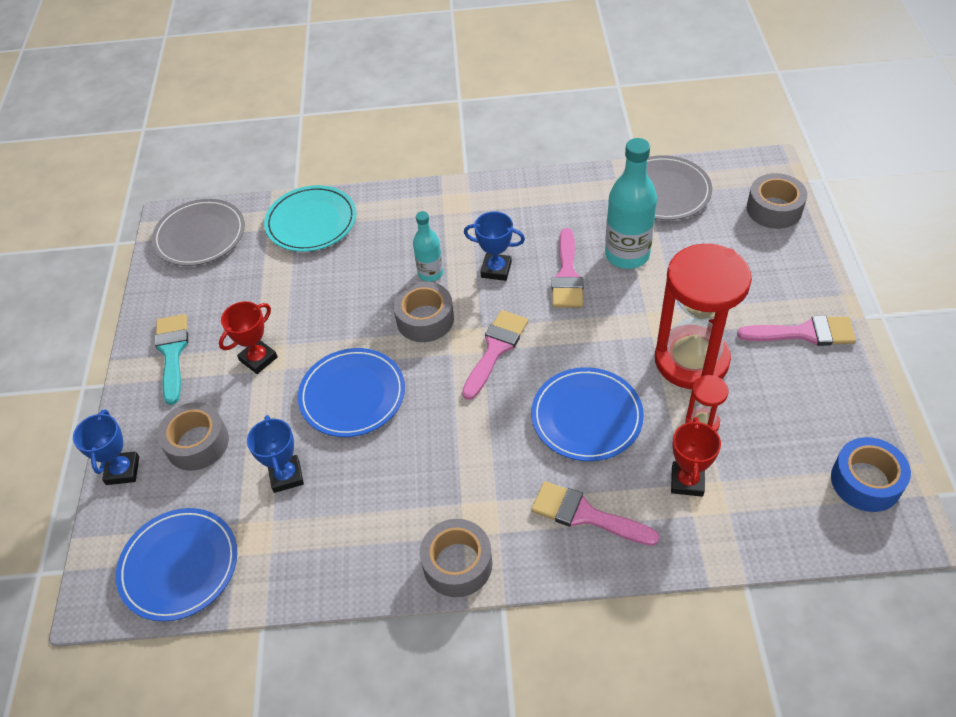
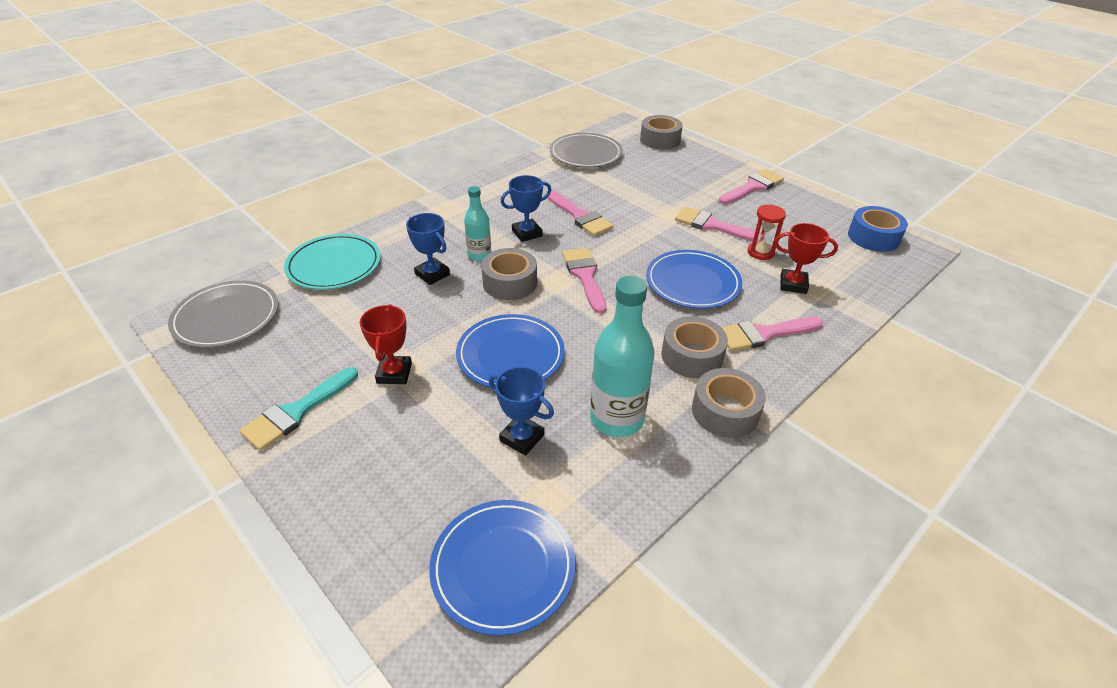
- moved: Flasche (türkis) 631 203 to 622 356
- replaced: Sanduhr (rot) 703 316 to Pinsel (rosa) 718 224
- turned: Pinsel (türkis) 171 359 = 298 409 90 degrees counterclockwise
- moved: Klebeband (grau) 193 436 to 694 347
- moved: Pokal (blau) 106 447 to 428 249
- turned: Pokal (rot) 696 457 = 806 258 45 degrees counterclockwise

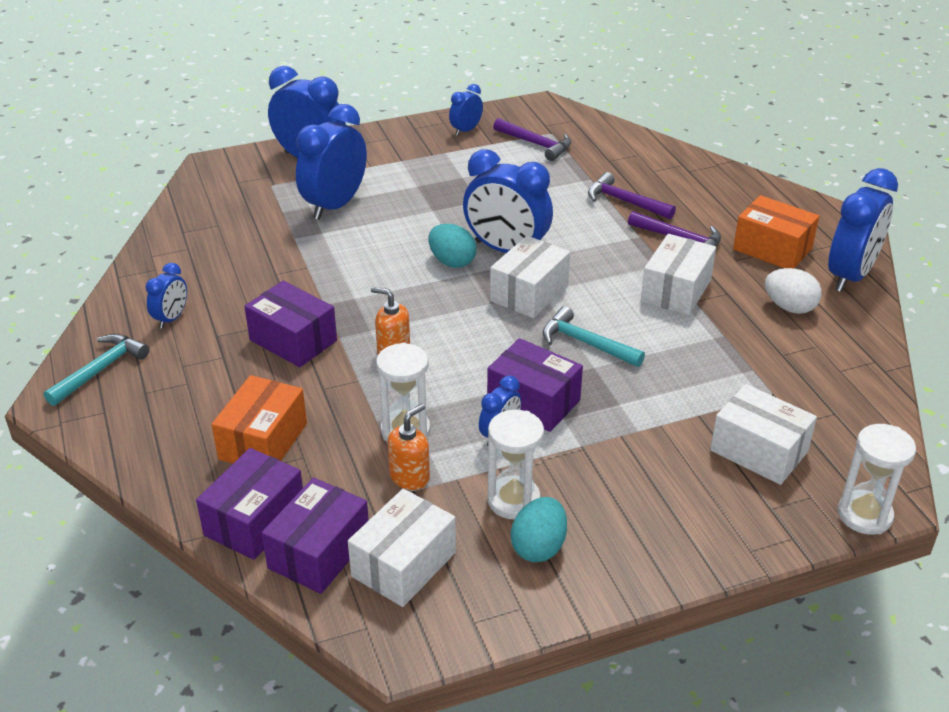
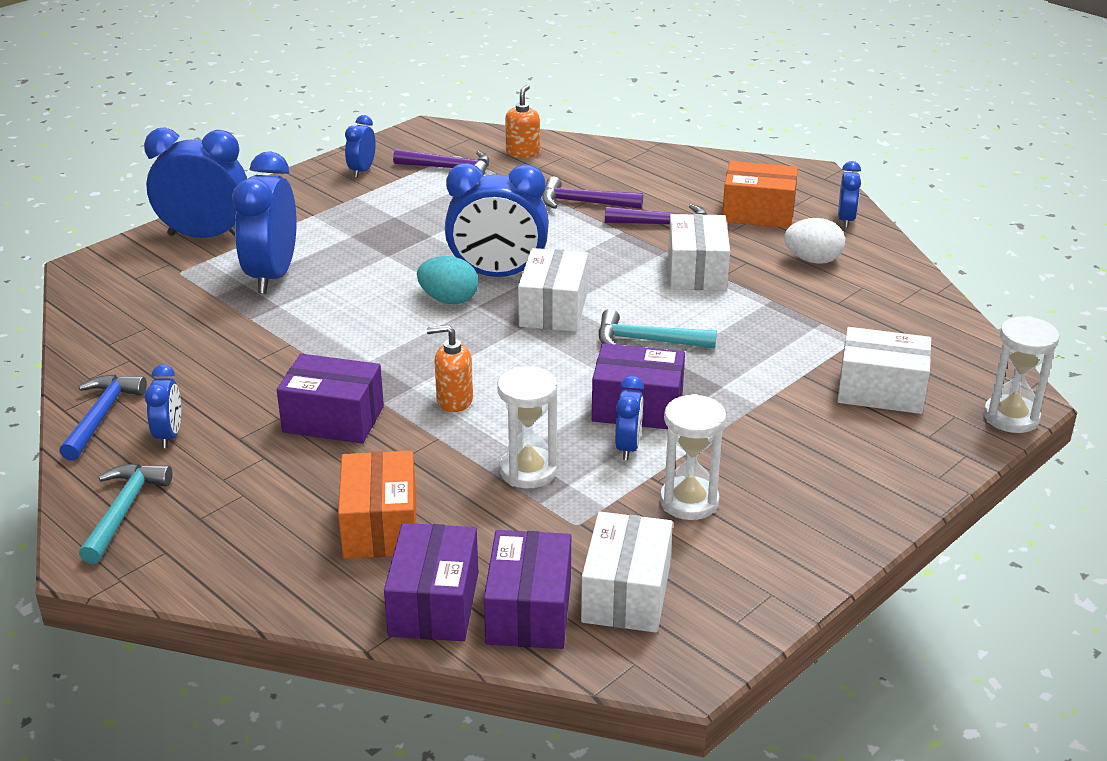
- resized: Wecker (blau) 863 230 = 849 194 x0.51
- moved: Seifenspender (orange) 409 447 to 522 121
- removed: Ei (türkis) 539 529
- added: Hammer (blau) 103 418

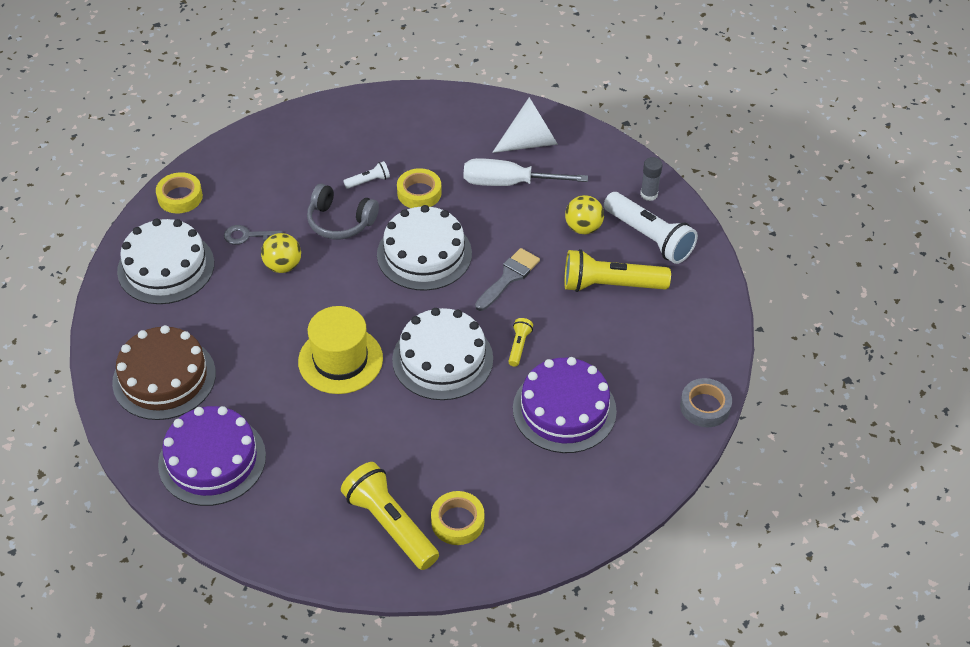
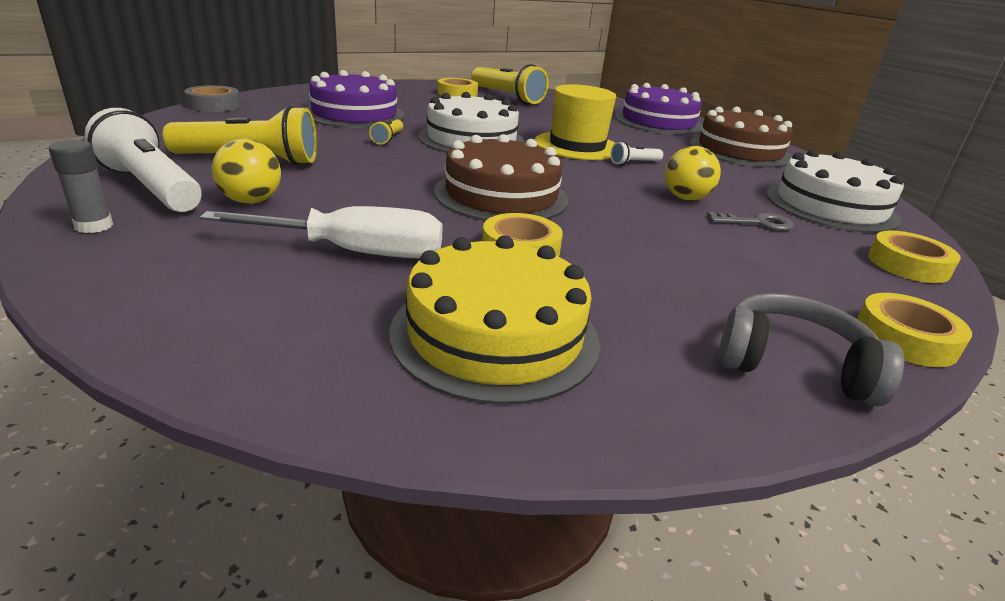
- removed: Kegel (weiß) 525 125
- moved: Taschenlampe (weiß) 366 175 to 636 153
- moved: Kopfhörer (grau) 343 211 to 811 349
- recoloured: Kuchen (weiß) 424 248 to Kuchen (braun) 501 177
- removed: Pinsel (grau) 507 279
- added: Kuchen (gelb) 494 320
- added: Klebeband (gelb) 914 330

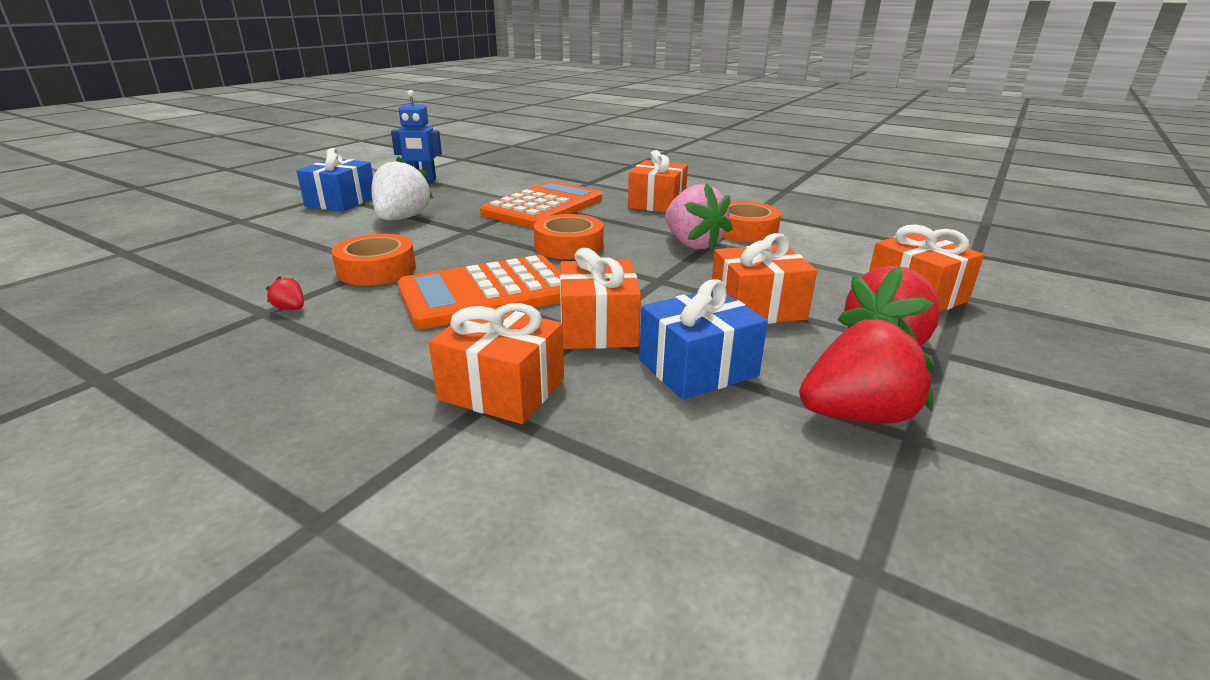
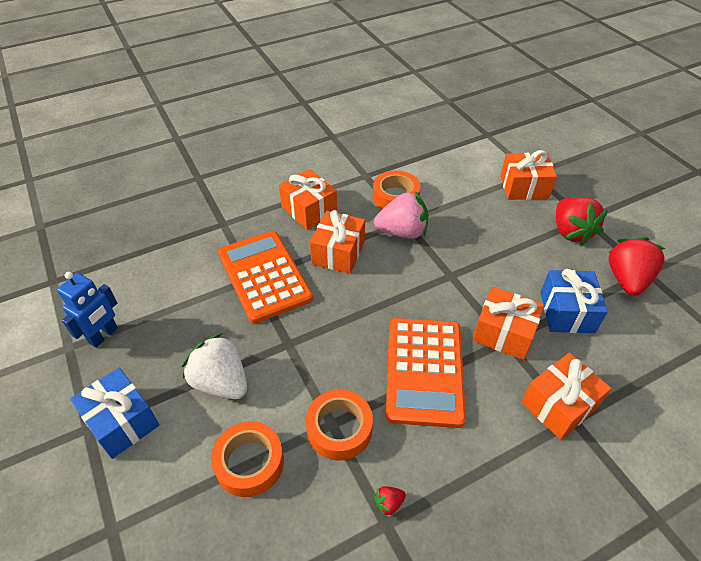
- moved: Klebeband (orange) 568 236 to 247 459
- moved: Geschenk (orange) 764 278 to 337 242

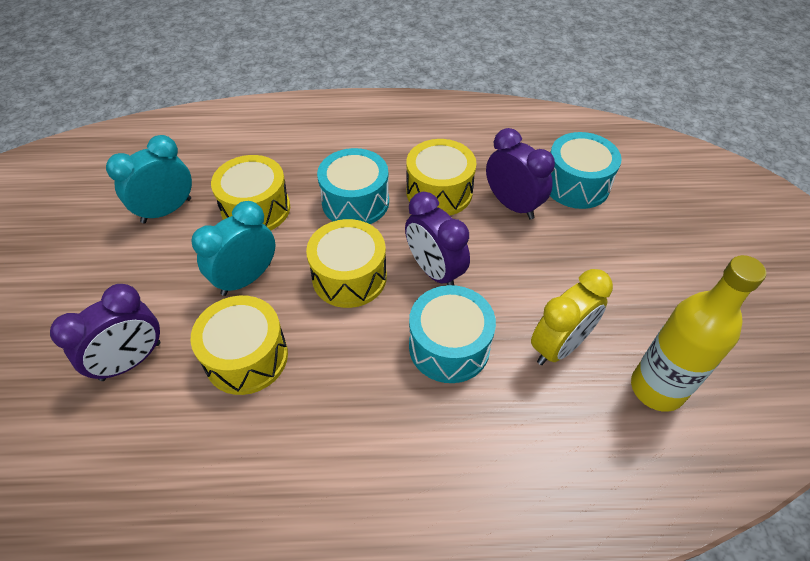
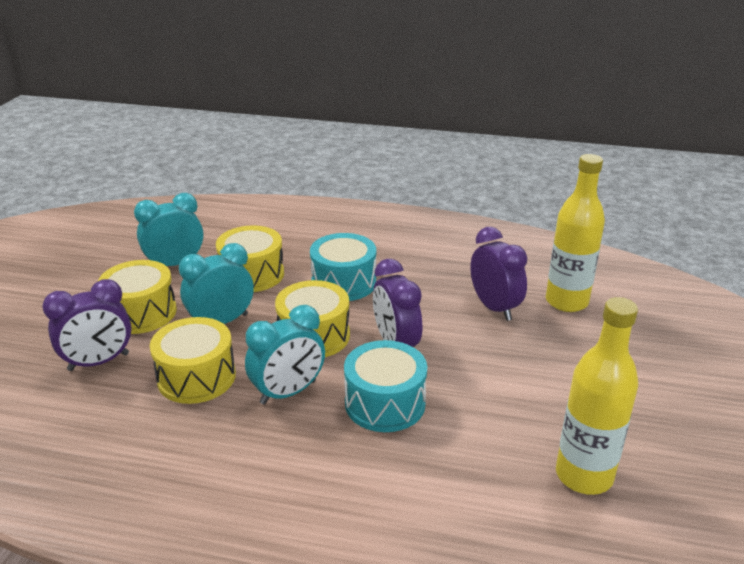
- replaced: Trommel (türkis) 586 170 to Flasche (gelb) 575 233
- moved: Trommel (gelb) 441 177 to 137 297
- removed: Wecker (gelb) 572 317
- added: Wecker (türkis) 285 355

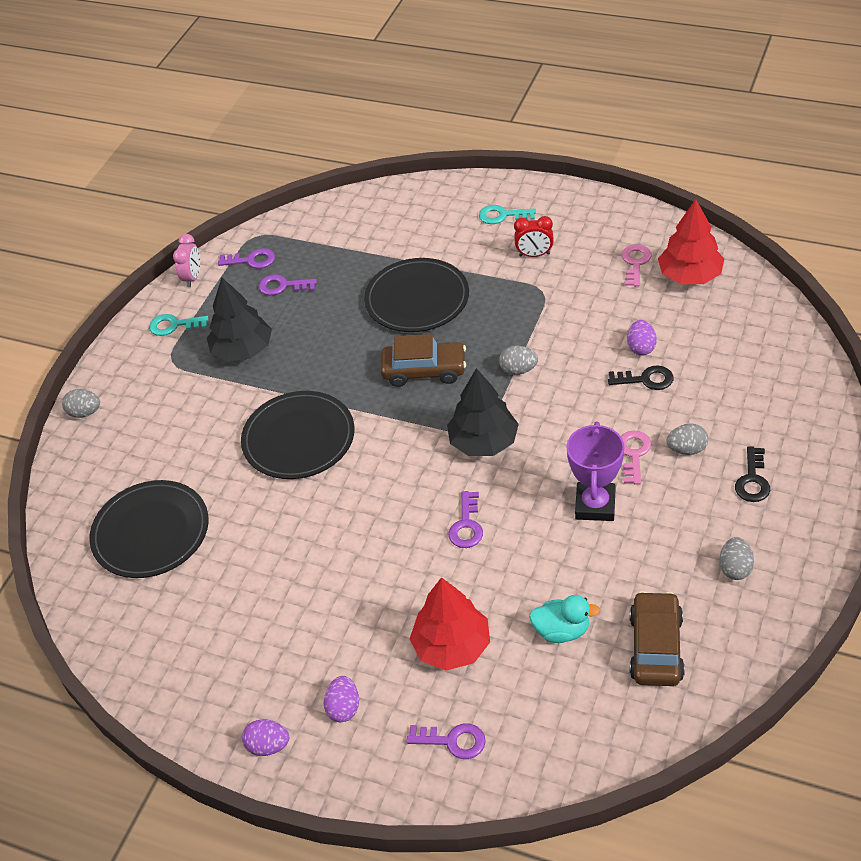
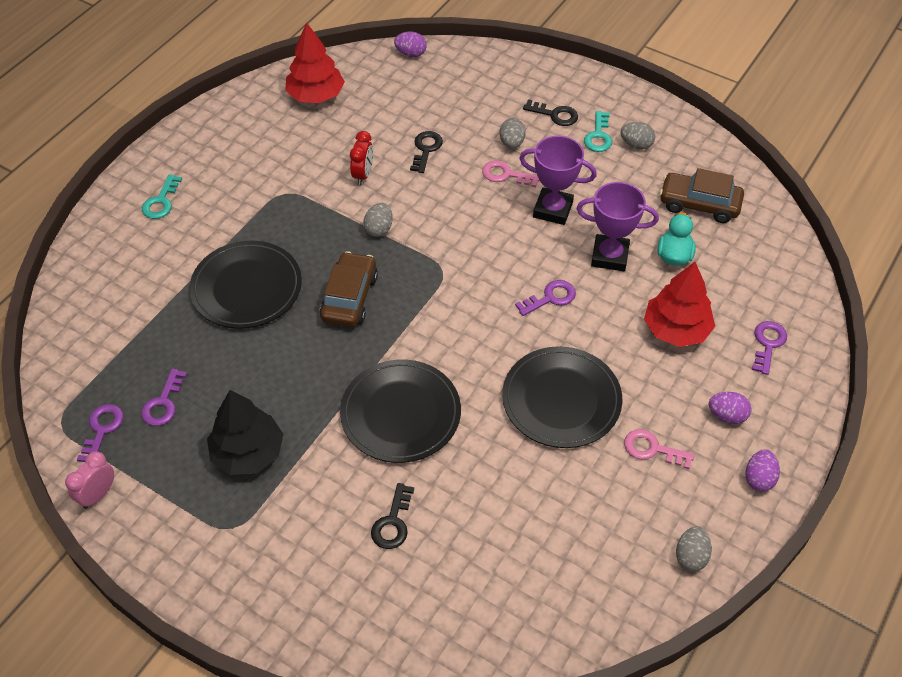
- moved: Wecker (rot) 534 236 to 361 158
- turned: Wecker (rosa) 186 260 = 89 480 75 degrees counterclockwise
- moved: Schlüssel (rosa) 636 265 to 659 449
- moved: Schlüssel (türkis) 178 325 to 598 131
- moved: Ei (lila) 642 338 to 410 44
- removed: Baum (schwarz) 483 412
- moved: Ei (grau) 81 403 to 694 548
- moved: Teller (schwarz) 149 529 to 562 397
- turned: Schlüssel (lila) 466 519 = 545 298 45 degrees counterclockwise
- added: Pokal (lila) 618 226
- added: Schlüssel (schwarz) 392 516

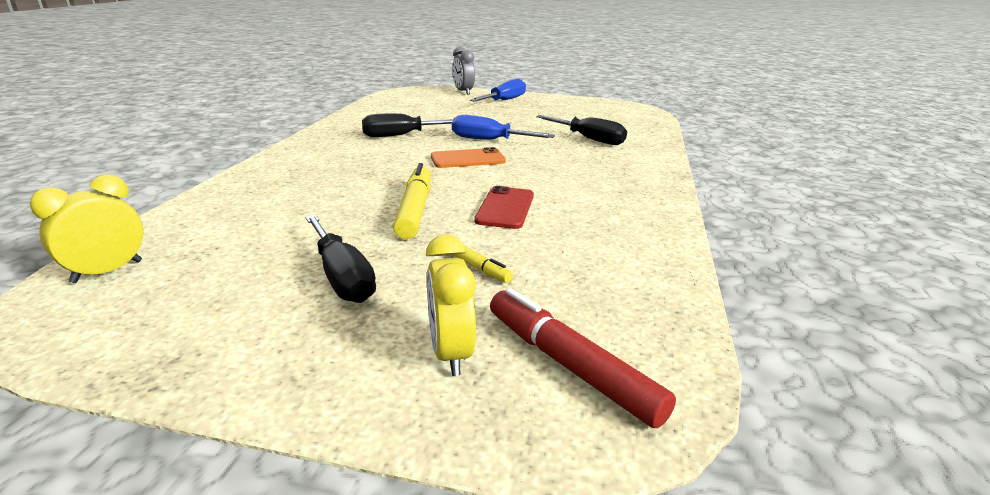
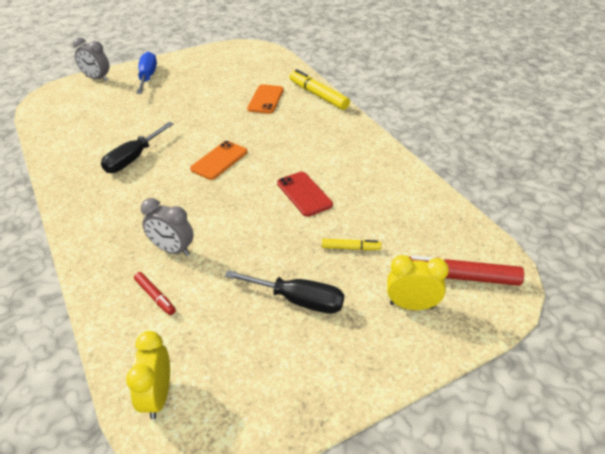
- removed: Schraubenzieher (blau) 503 127
- replaced: Schraubenzieher (schwarz) 581 130 to Handy (orange) 265 99
- moved: Filzstift (gelb) 412 201 to 319 89
- turned: Wecker (gelb) 451 305 = 418 282 150 degrees clockwise
- added: Wecker (grau) 167 227
- added: Filzstift (rot) 155 293

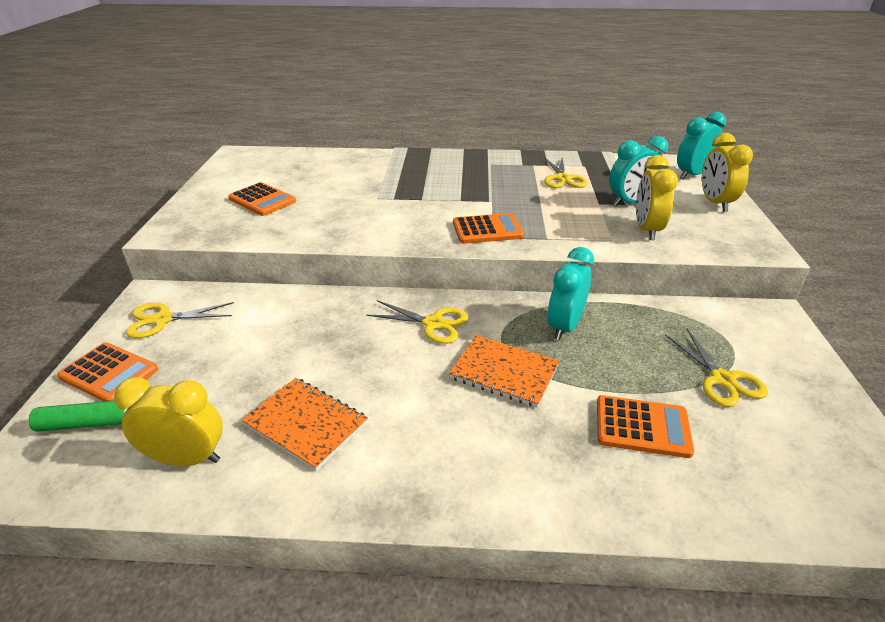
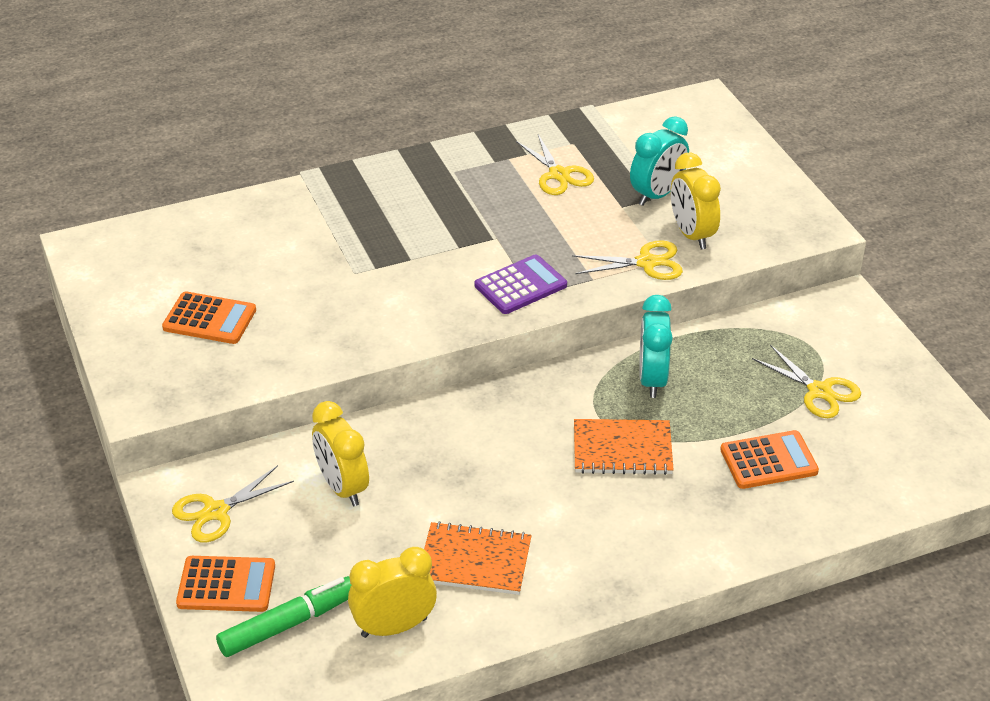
- removed: Wecker (türkis) 701 145
- moved: Wecker (gelb) 727 172 to 340 453
- recoloured: Taschenrechner (orange) 488 228 to Taschenrechner (lila) 521 284
- moved: Schere (gelb) 417 322 to 627 260

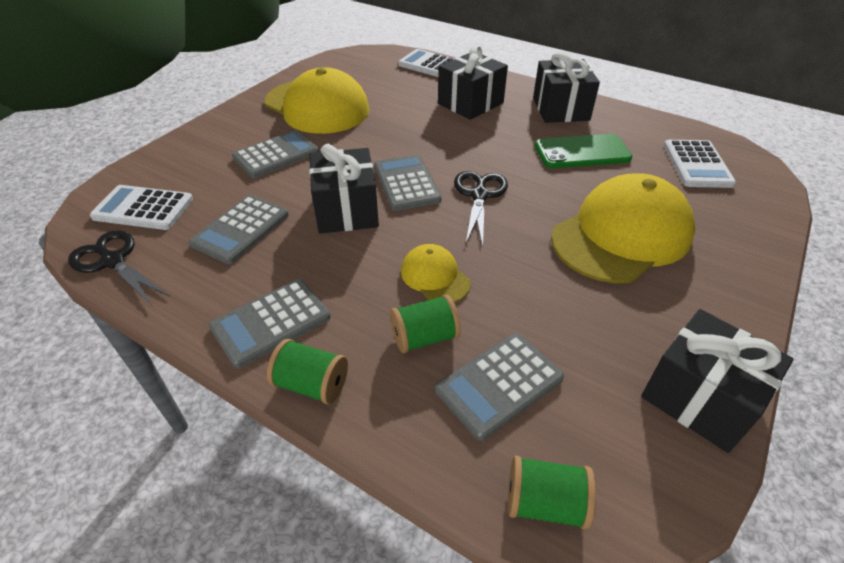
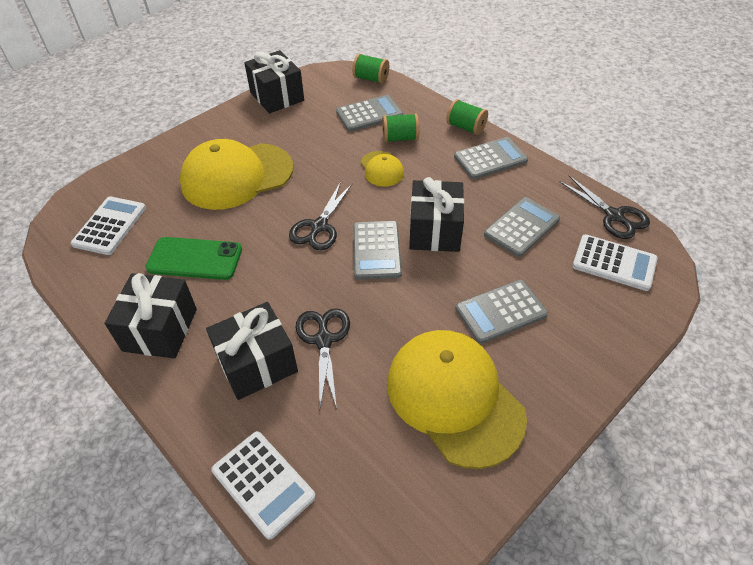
- added: Schere (schwarz) 323 358

